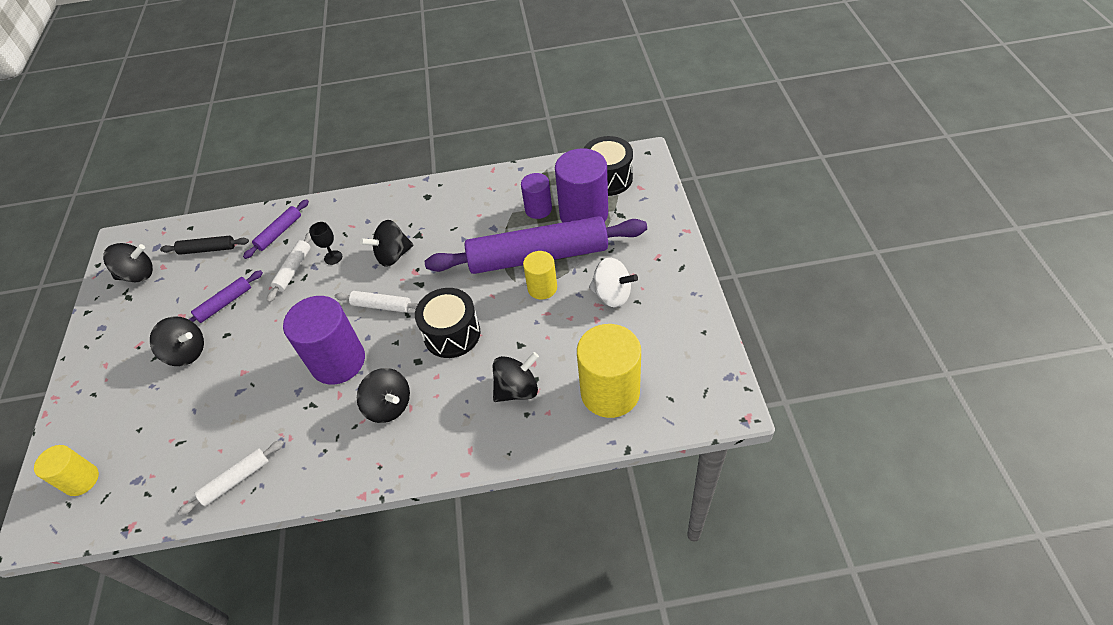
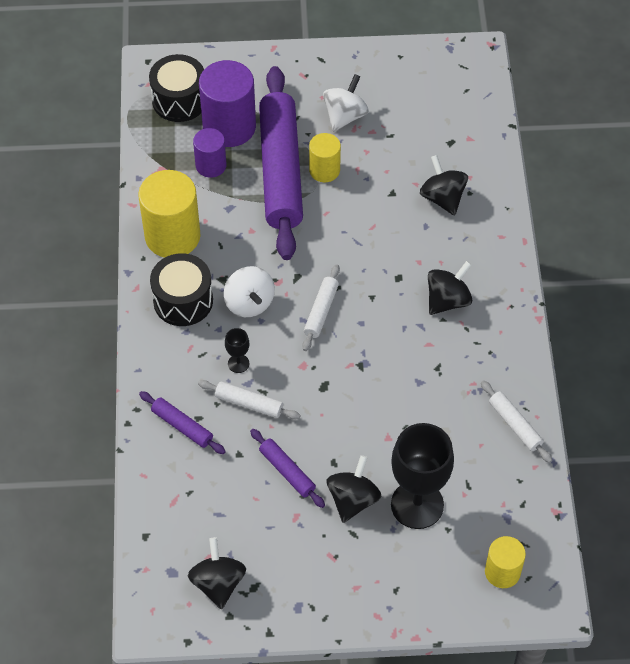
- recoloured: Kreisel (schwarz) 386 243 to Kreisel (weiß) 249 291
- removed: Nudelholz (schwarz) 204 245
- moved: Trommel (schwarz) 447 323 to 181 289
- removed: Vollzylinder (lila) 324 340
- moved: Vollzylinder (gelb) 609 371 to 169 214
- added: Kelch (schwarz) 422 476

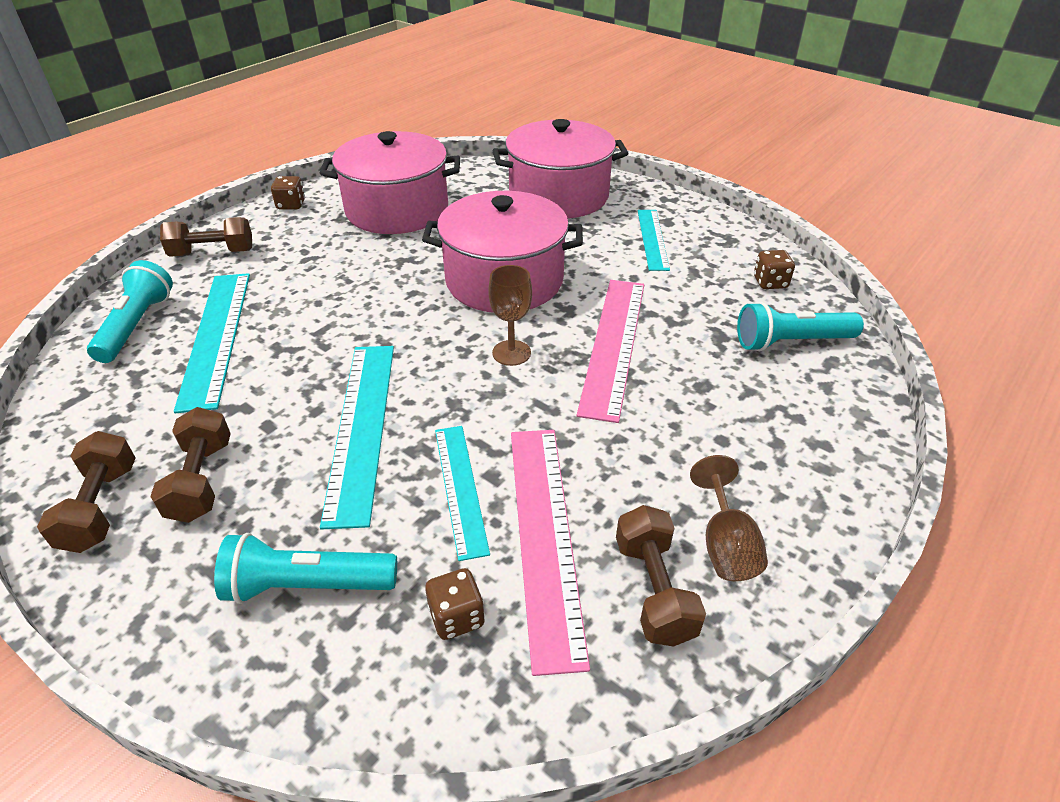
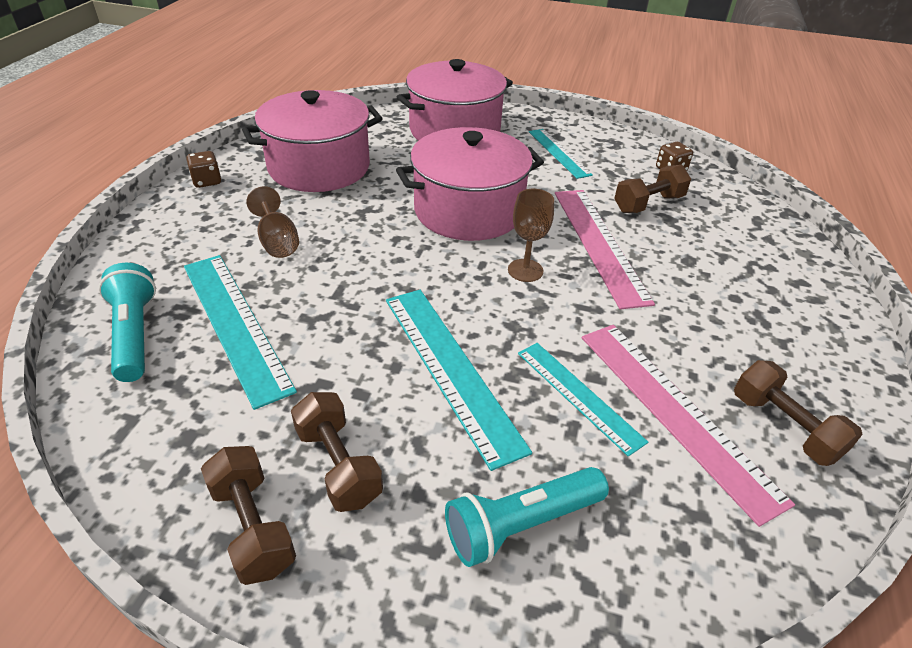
- moved: Hantel (braun) 206 237 to 652 189
- removed: Taschenlampe (türkis) 800 326
- moved: Kelch (braun) 729 518 to 272 222
- removed: Spielwürfel (braun) 455 604

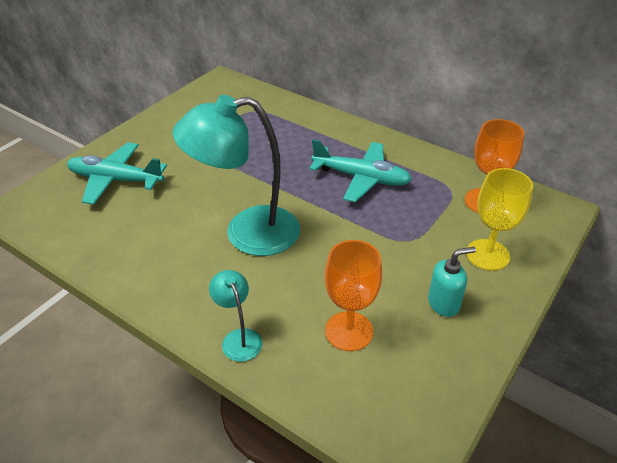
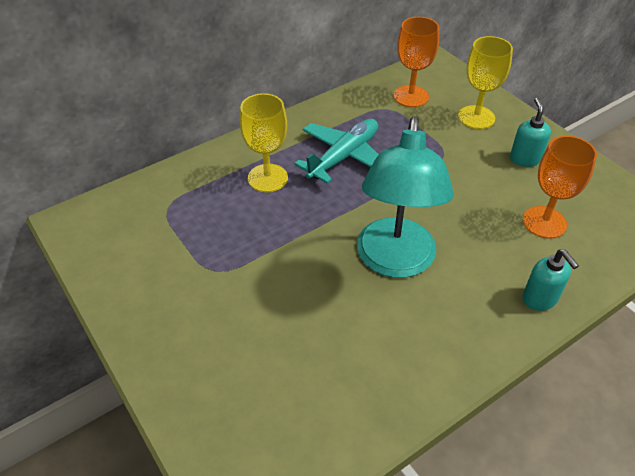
- removed: Flugzeug (türkis) 117 173
- replaced: Lampe (türkis) 235 316 to Seifenspender (türkis) 551 280
- added: Kelch (gelb) 264 142

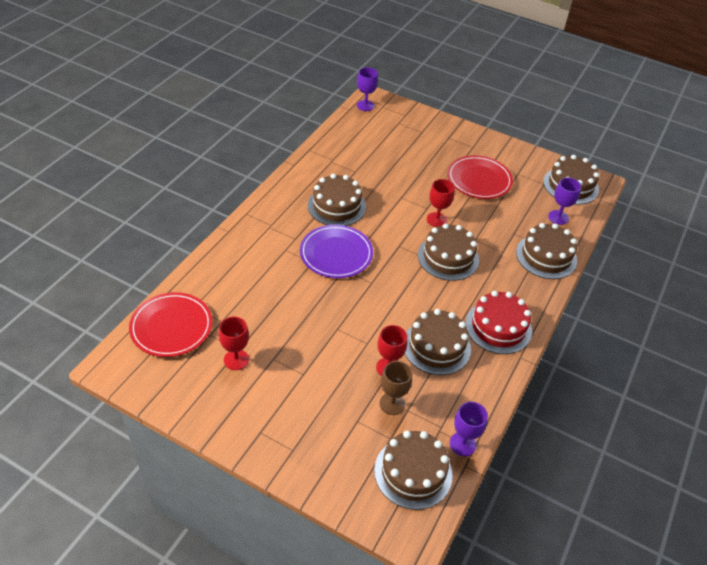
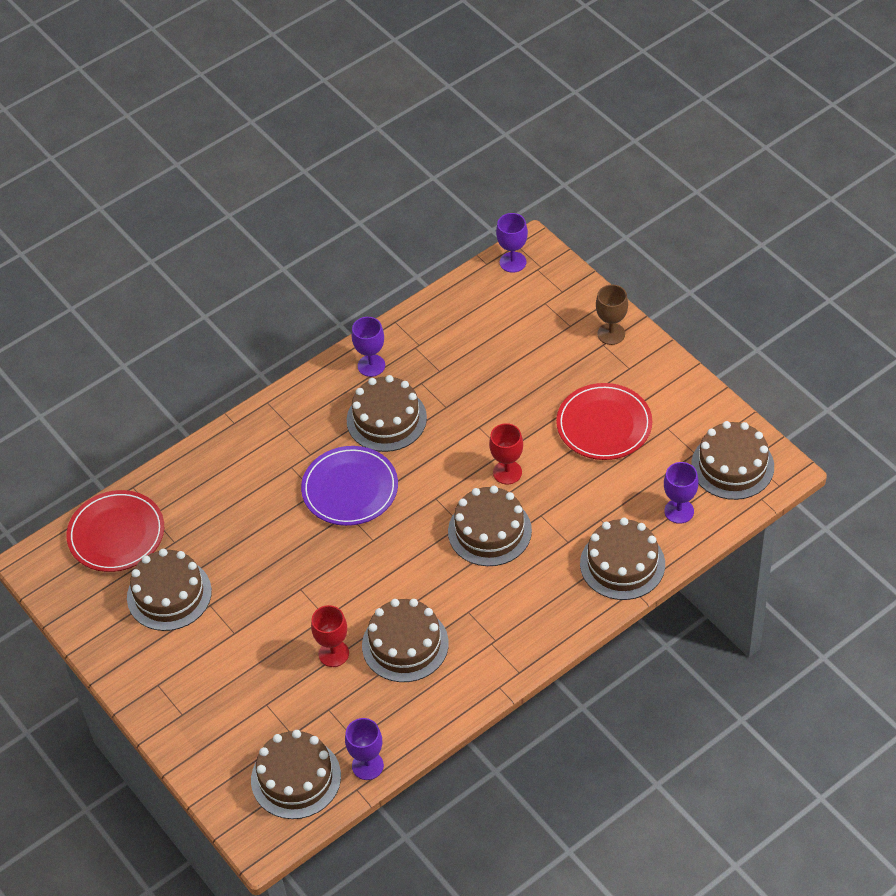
- removed: Kuchen (rot) 499 322
- replaced: Kelch (rot) 234 343 to Kuchen (braun) 169 590
- moved: Kelch (braun) 396 388 to 612 314
- added: Kelch (lila) 368 347

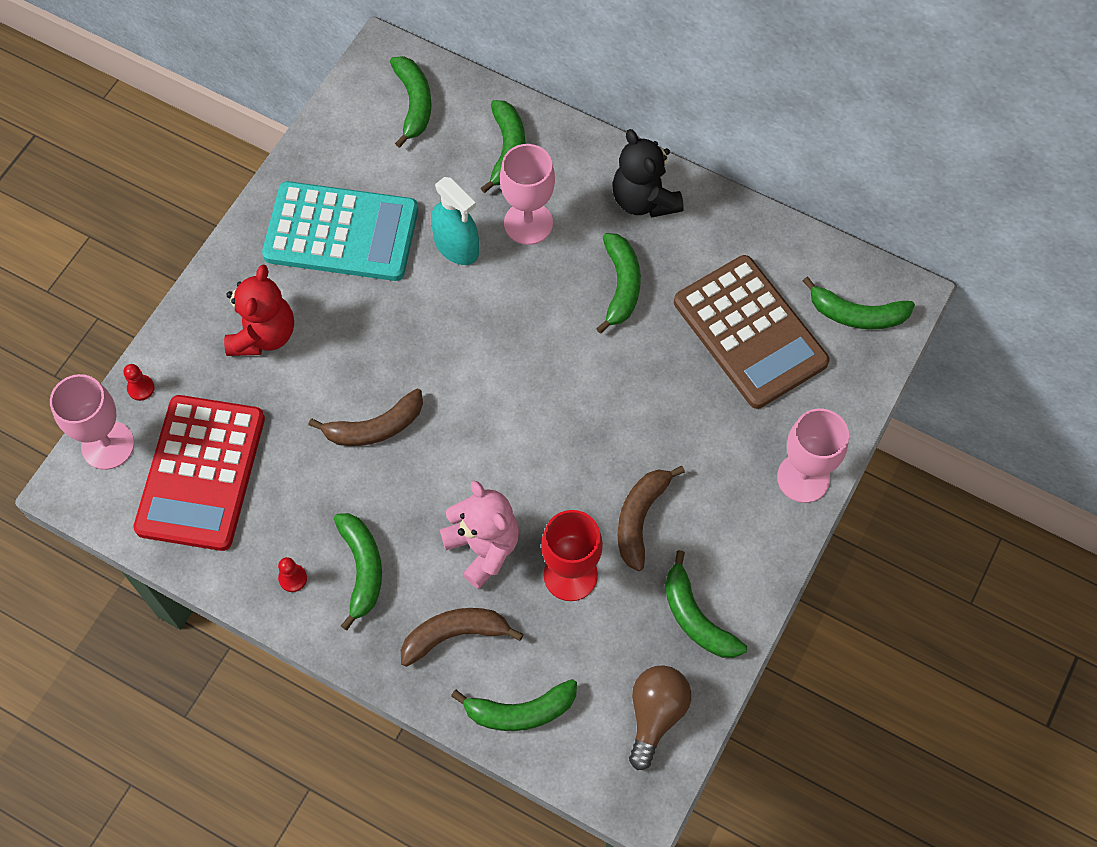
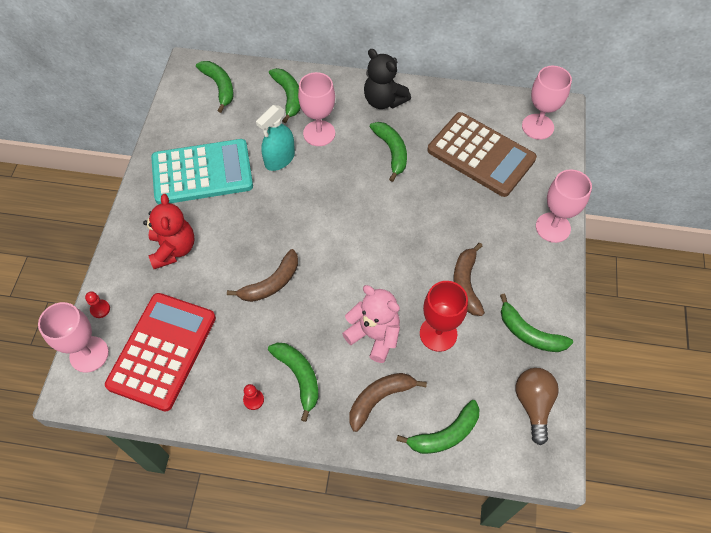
- turned: Sprühflasche (türkis) 455 221 = 275 138 105 degrees clockwise
- replaced: Banane (grün) 859 303 to Kelch (rosa) 547 103
- turned: Taschenrechner (rot) 199 473 = 160 352 150 degrees counterclockwise

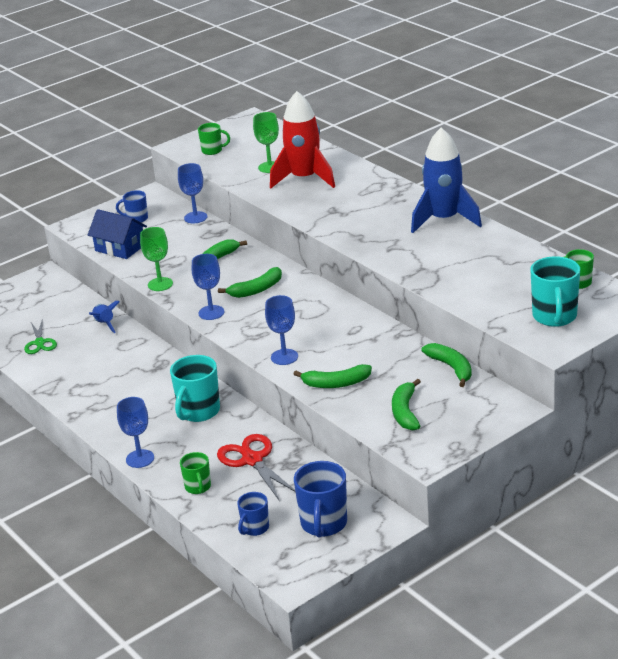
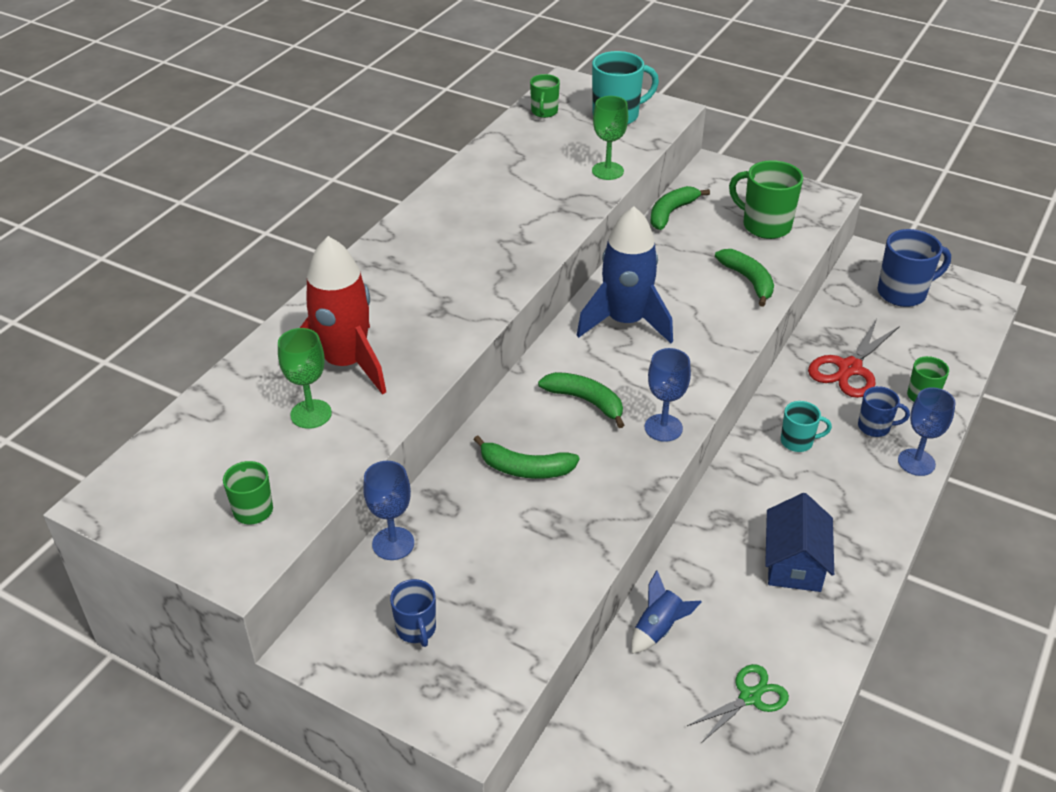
- moved: Rakete (blau) 446 180 to 625 274
- moved: Haus (blau) 117 234 to 799 542
- moved: Kelch (grün) 156 259 to 610 138
- removed: Kelch (blau) 281 330
- resized: Tasse (türkis) 195 388 = 806 426 x0.58
- replaced: Banane (grün) 406 404 to Tasse (grün) 766 199
- moved: Tasse (blau) 253 514 to 884 411

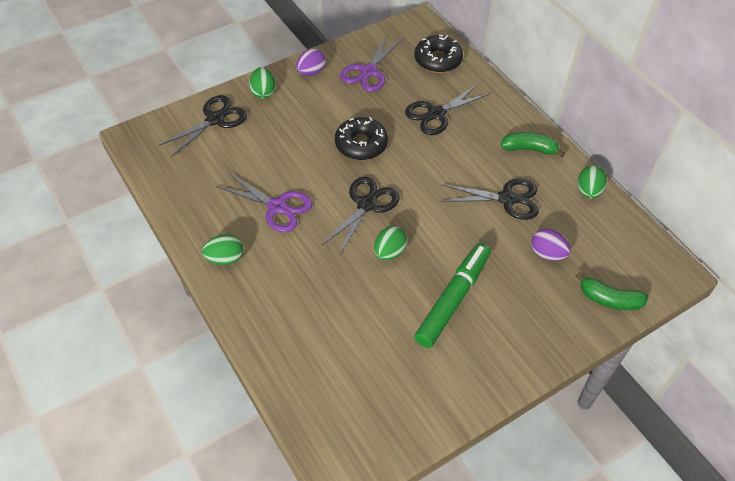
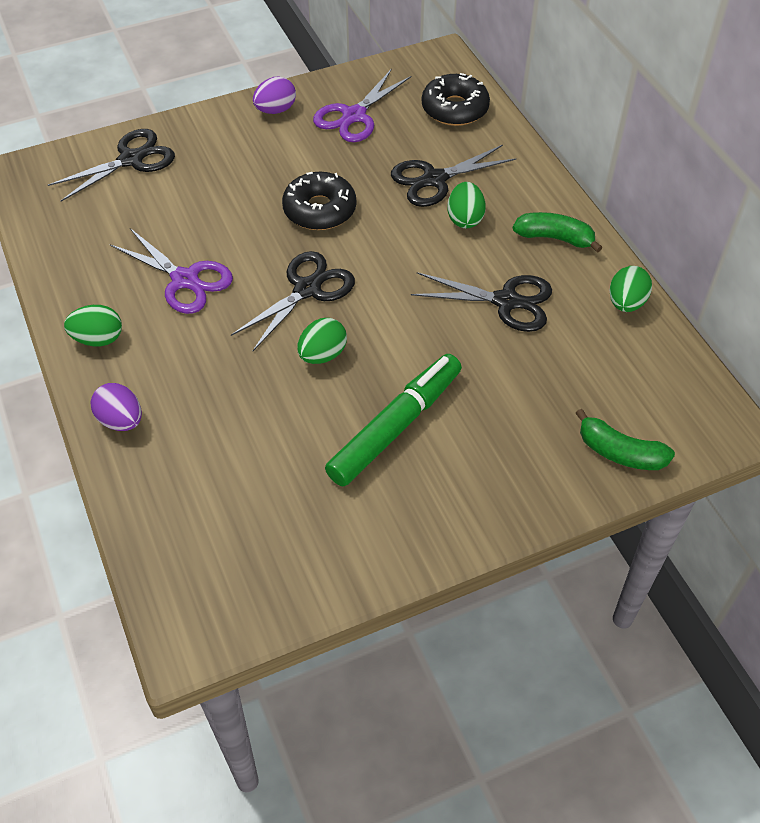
- moved: Ei (grün) 262 83 to 467 205
- moved: Ei (lila) 551 245 to 116 407

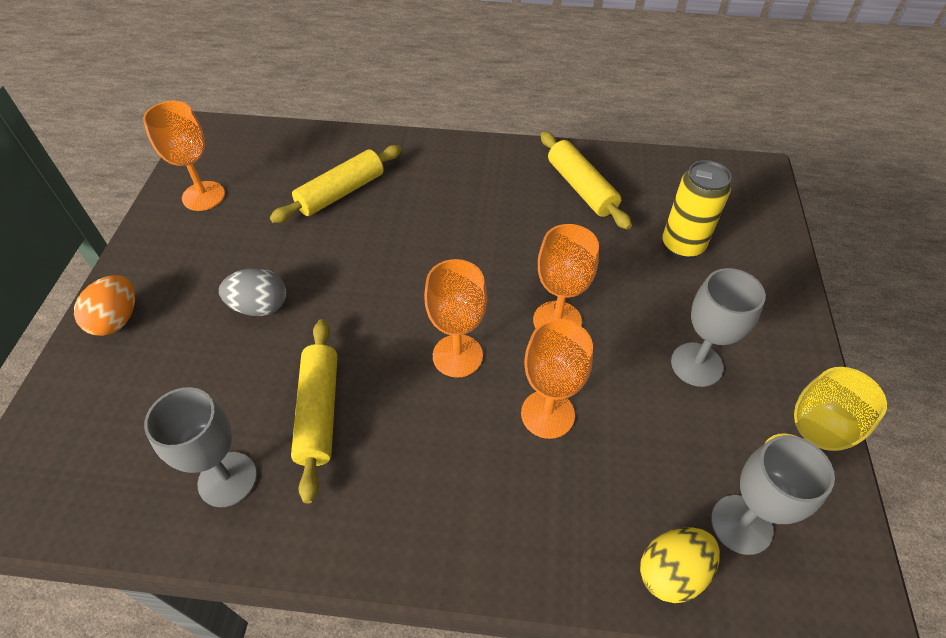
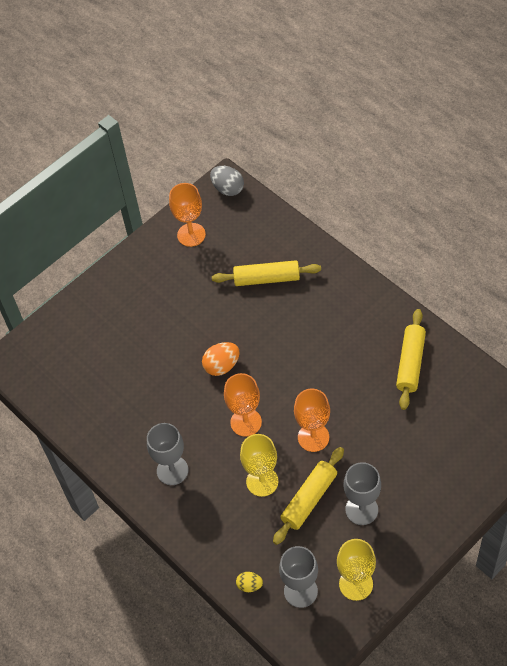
- removed: Dose (gelb) 697 209
- moved: Ei (grau) 252 292 to 227 181
- moved: Ei (orange) 104 305 to 220 359
- moved: Nudelholz (gelb) 314 411 to 308 496
- recoloured: Kelch (orange) 557 379 to Kelch (gelb) 259 465
- moved: Kelch (grau) 200 447 to 167 454
- resized: Ei (gelb) 680 565 = 249 582 x0.61

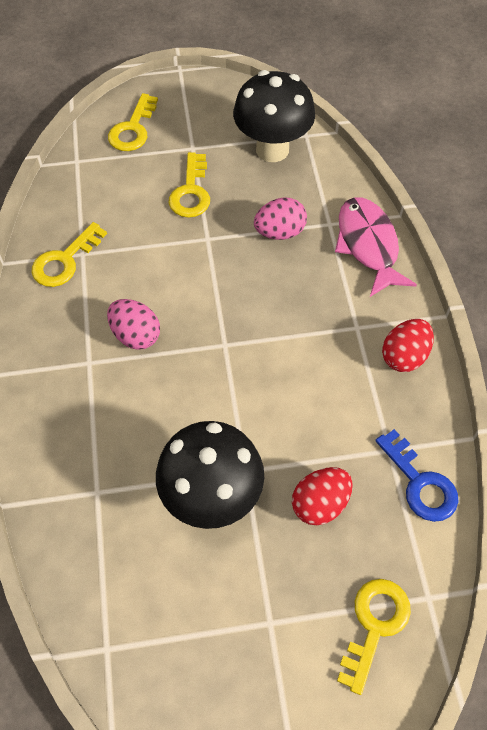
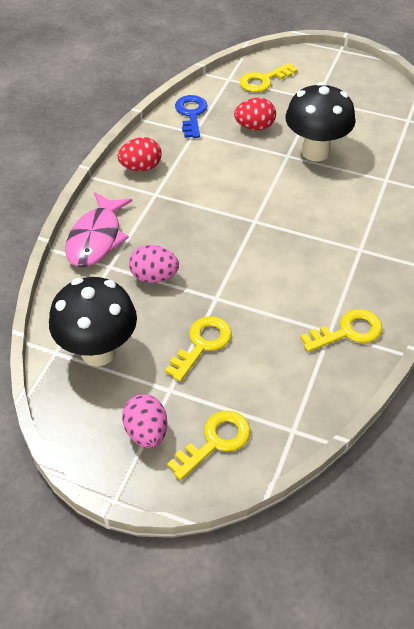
- moved: Ei (rosa) 133 324 to 145 421

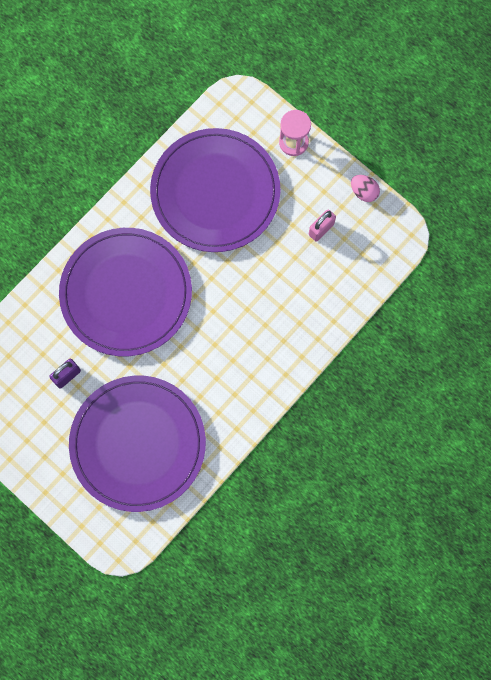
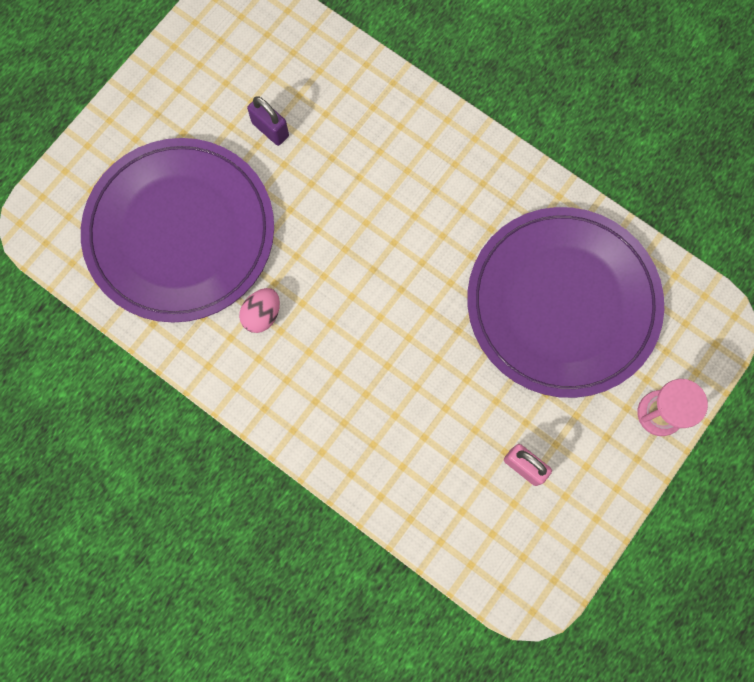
- moved: Ei (rosa) 365 188 to 259 310
- removed: Teller (lila) 125 292

